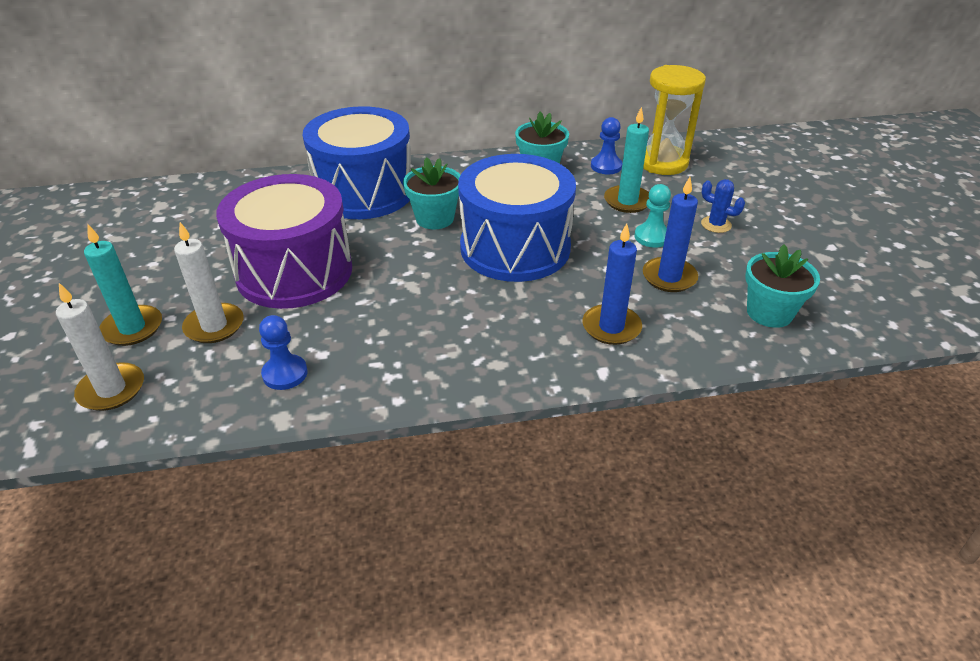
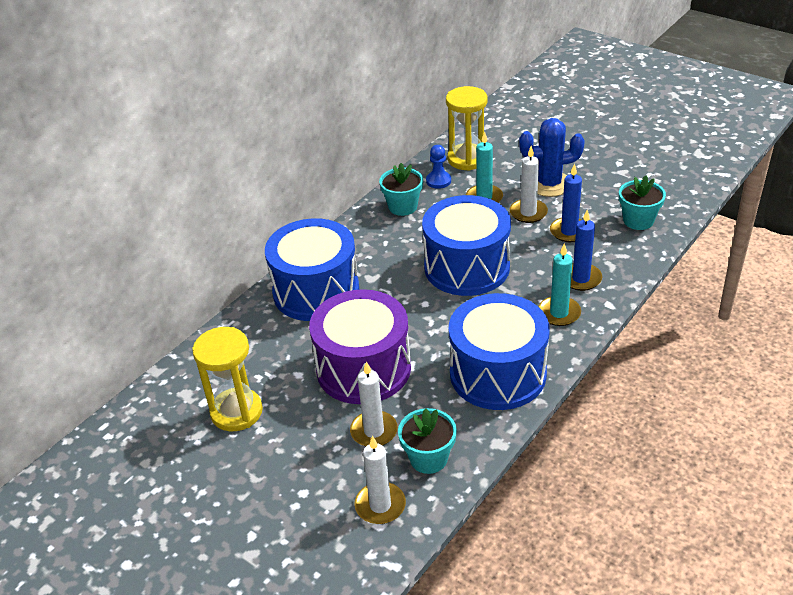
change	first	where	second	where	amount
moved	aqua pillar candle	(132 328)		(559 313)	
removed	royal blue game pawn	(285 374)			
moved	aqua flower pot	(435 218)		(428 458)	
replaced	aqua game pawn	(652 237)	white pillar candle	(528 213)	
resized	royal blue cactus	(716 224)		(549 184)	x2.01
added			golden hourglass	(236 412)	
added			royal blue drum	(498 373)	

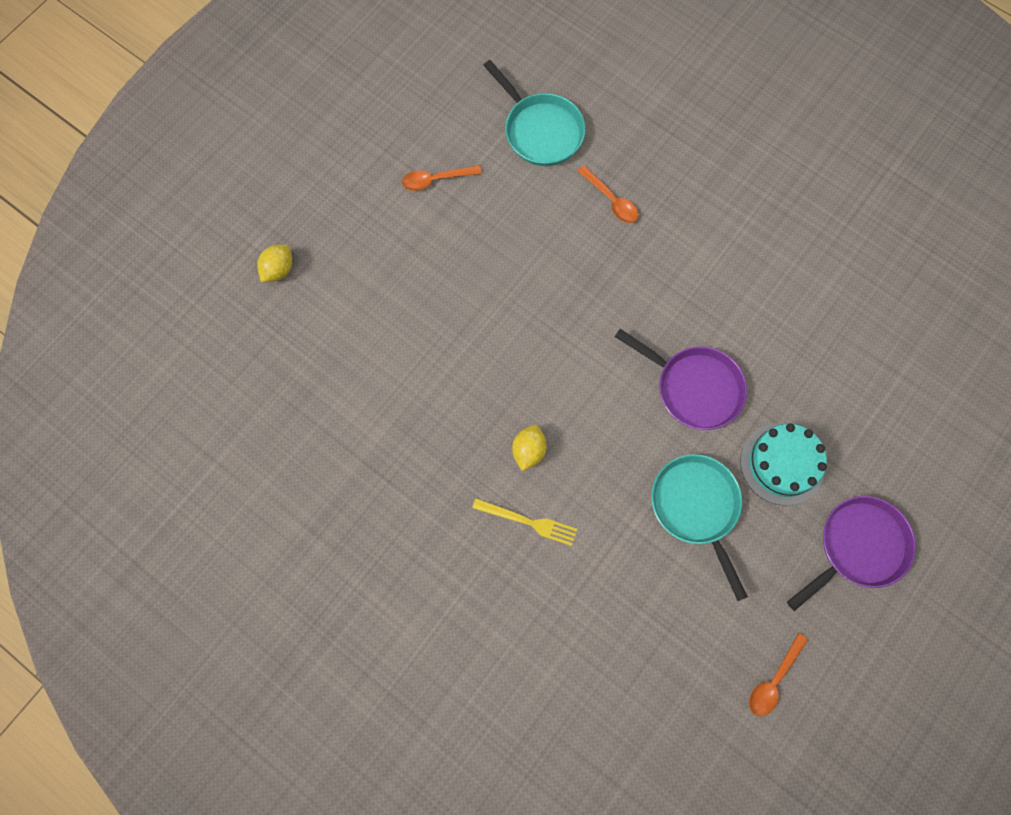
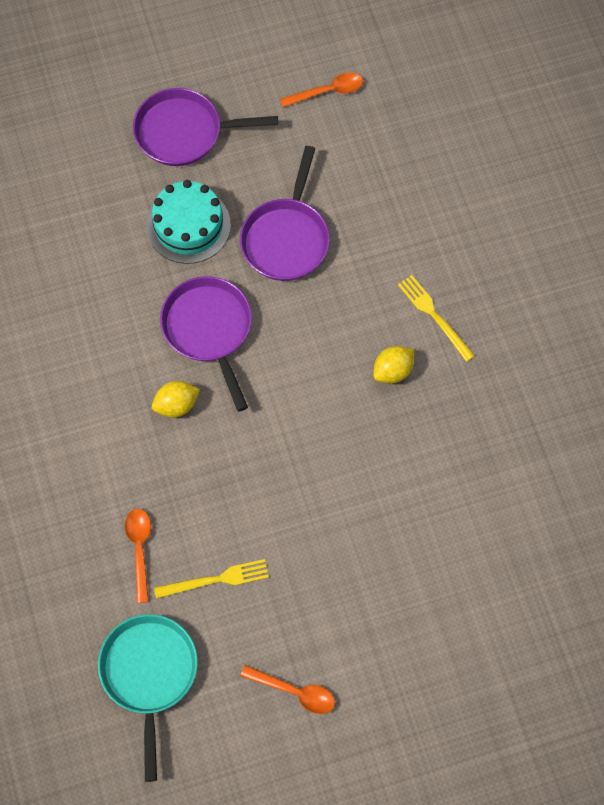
change	first	where	second	where	amount
moved	golden toy lemon	(278 270)		(176 405)	
recoloured	aqua frying pan	(696 508)	violet frying pan	(286 238)	
added			golden table fork	(216 580)	

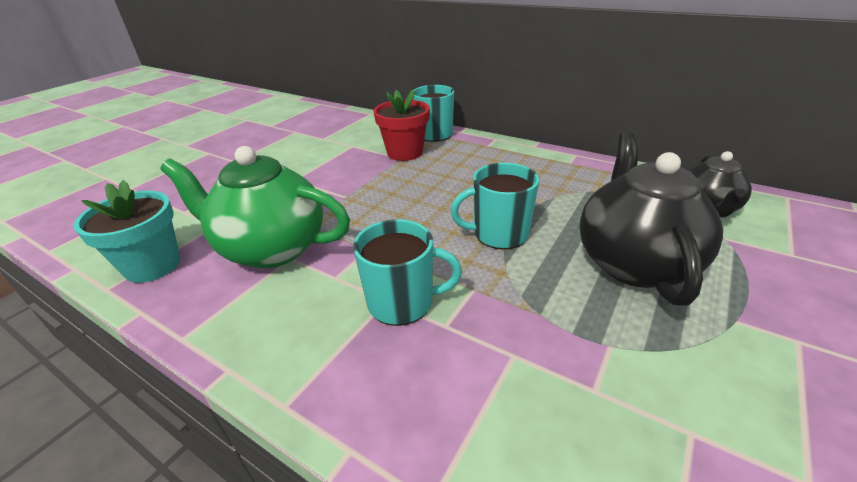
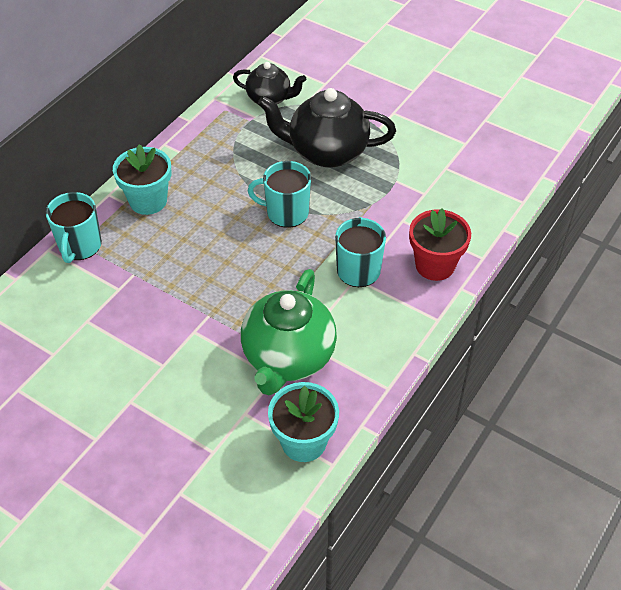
change	first	where	second	where	amount
moved	red flower pot	(405 153)		(435 265)	
turned	aqua tea mug	(499 234)		(286 212)	105 degrees clockwise
added			aqua flower pot	(148 201)	

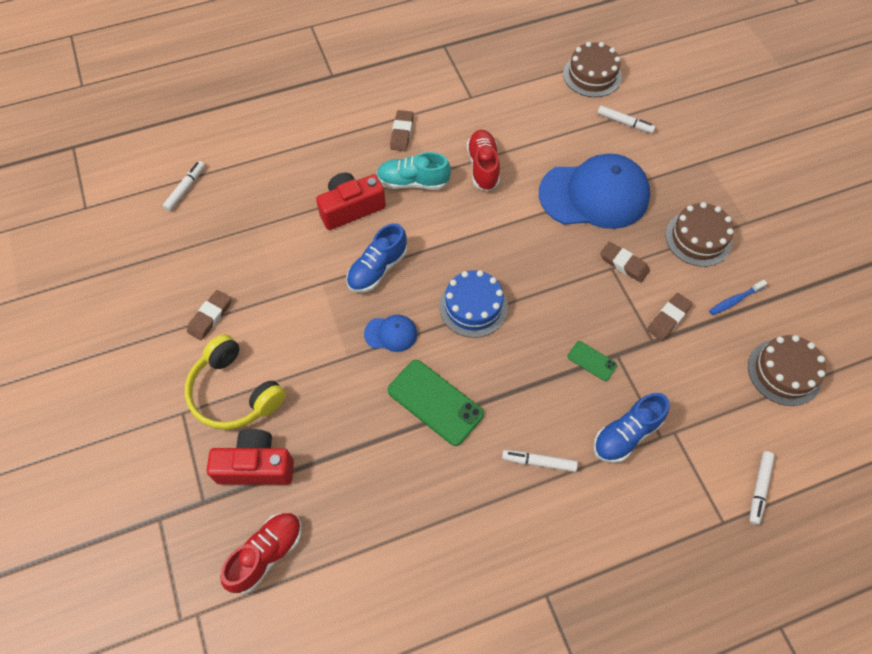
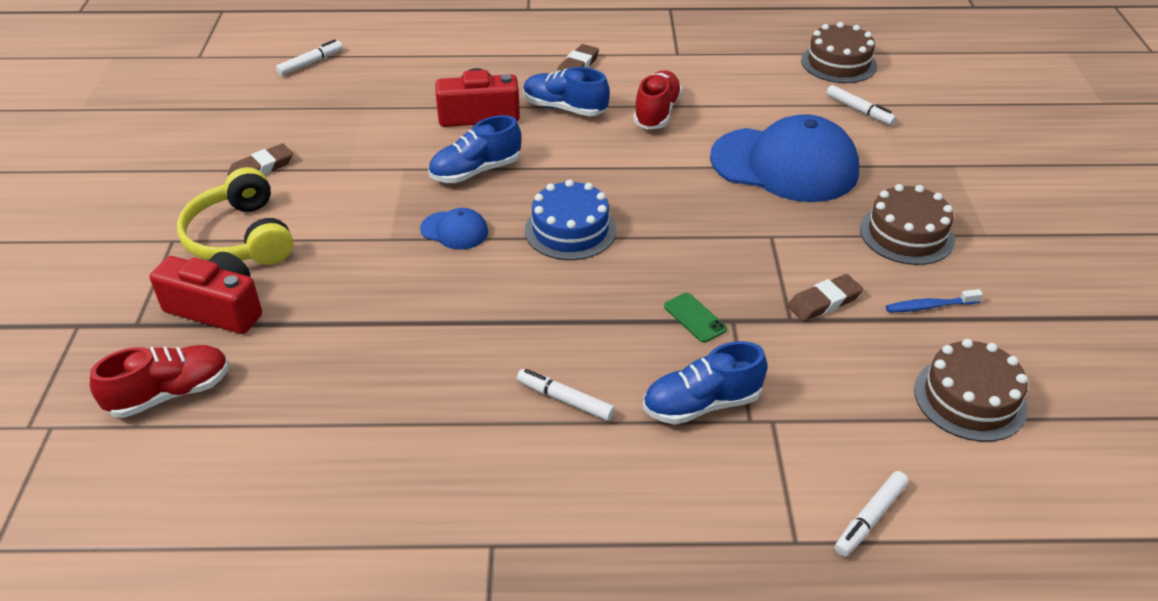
change	first	where	second	where	amount
recoloured	aqua shoe	(413 182)	royal blue shoe	(565 108)	
removed	green smartphone	(435 402)			
removed	dark brown eraser	(624 264)			

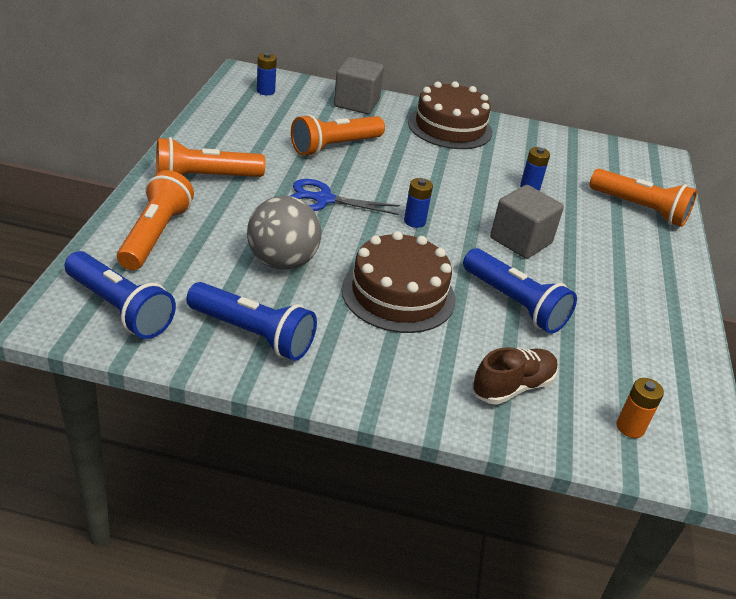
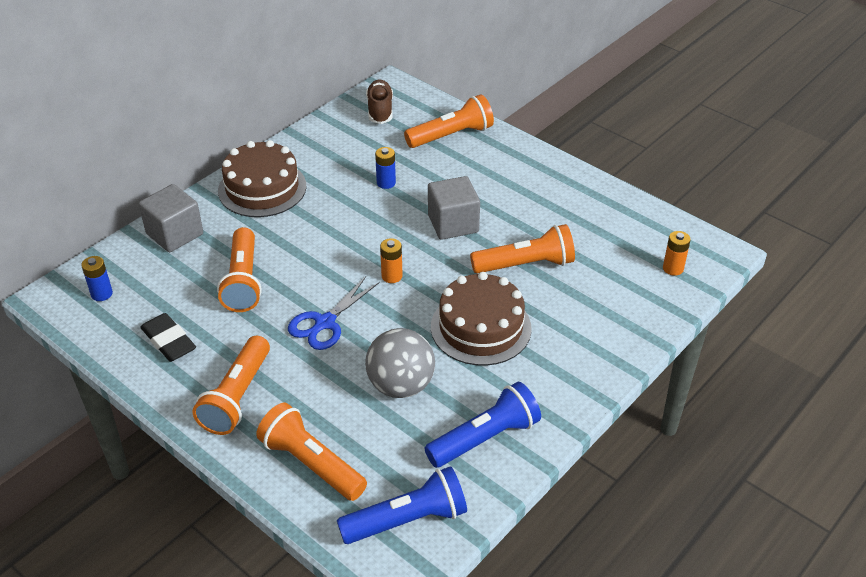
change	first	where	second	where	amount
recoloured	royal blue power cell	(414 221)	bright orange power cell	(392 276)	
recoloured	royal blue torch	(514 303)	bright orange torch	(525 265)	
moved	dark brown shoe	(512 387)		(380 110)	
added			black eraser	(168 341)	

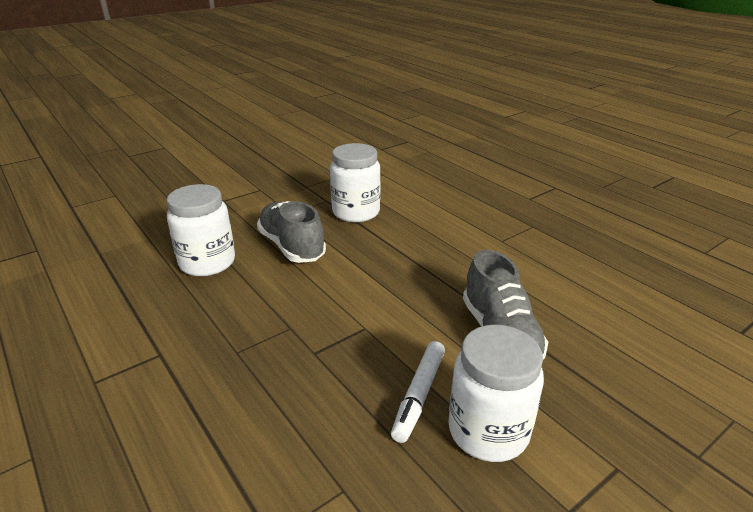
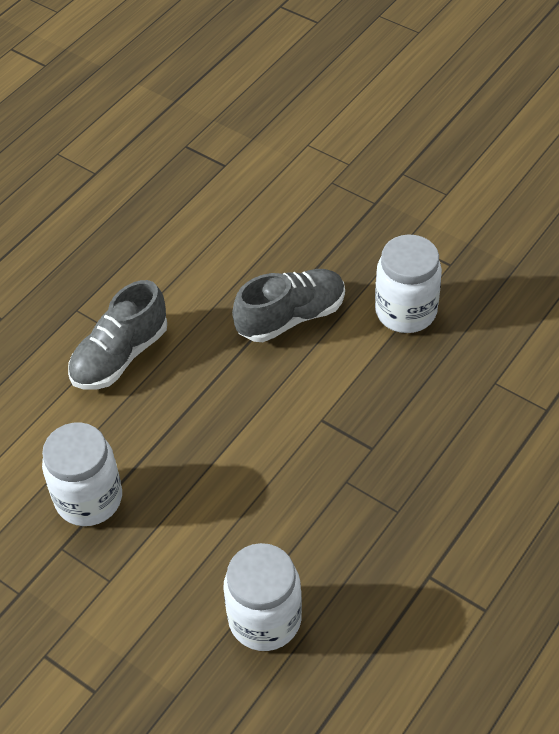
change	first	where	second	where	amount
moved	grey shoe	(292 246)		(120 356)	
removed	white marker	(419 395)			

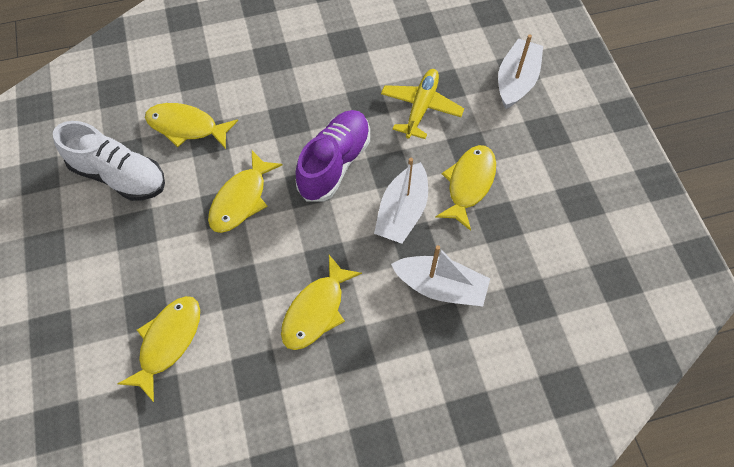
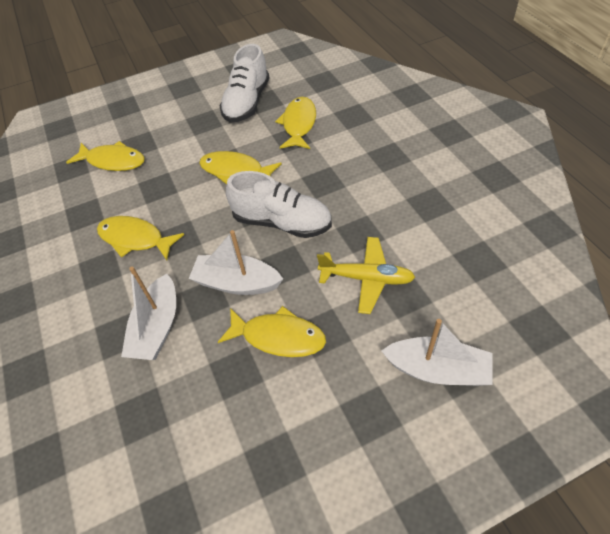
change	first	where	second	where	amount
recoloured	violet shoe	(334 164)	white shoe	(282 222)	

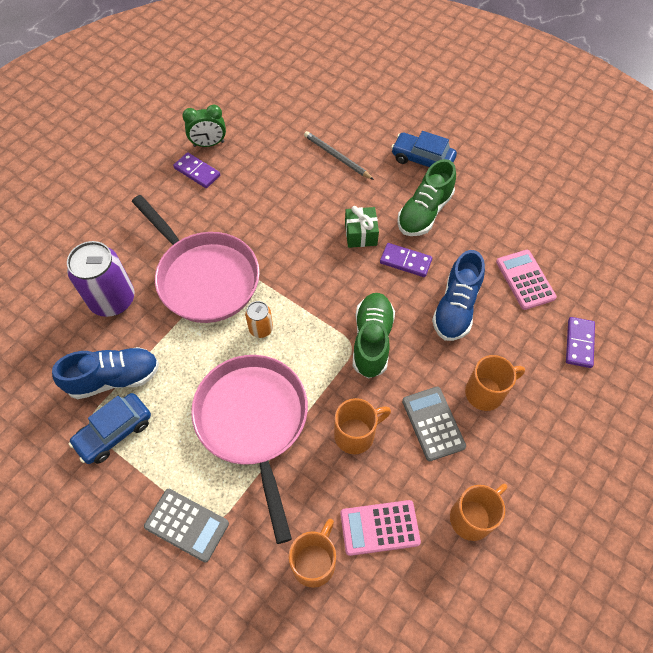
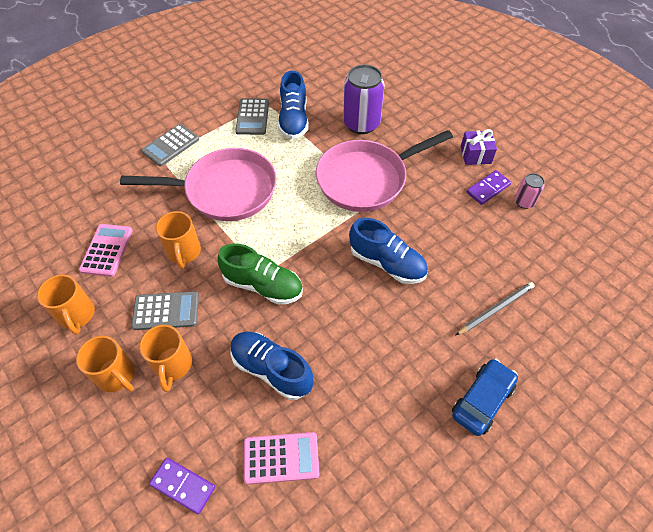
change	first	where	second	where	amount
replaced	royal blue automobile	(114 432)	grey adding machine	(252 117)	
replaced	green alarm clock	(209 144)	pink soda can	(524 202)	
removed	bright orange soda can	(261 328)			
moved	bright orange tea mug	(314 561)		(117 375)	
removed	green present	(360 234)			
removed	violet domino tile	(405 261)			
removed	green shoe	(424 212)			
added			royal blue shoe	(387 263)	
added			violet present	(475 155)	

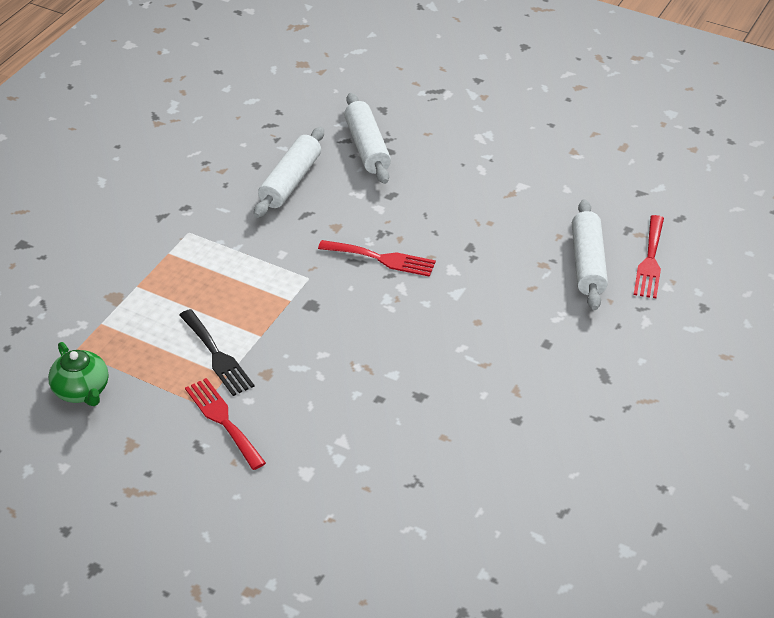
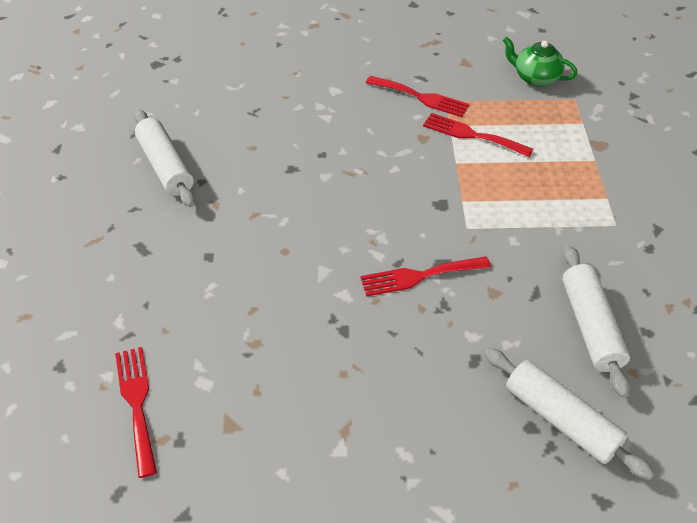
change	first	where	second	where	amount
recoloured	black table fork	(217 356)	red table fork	(472 135)	
moved	white pastry roller	(587 263)		(165 166)	

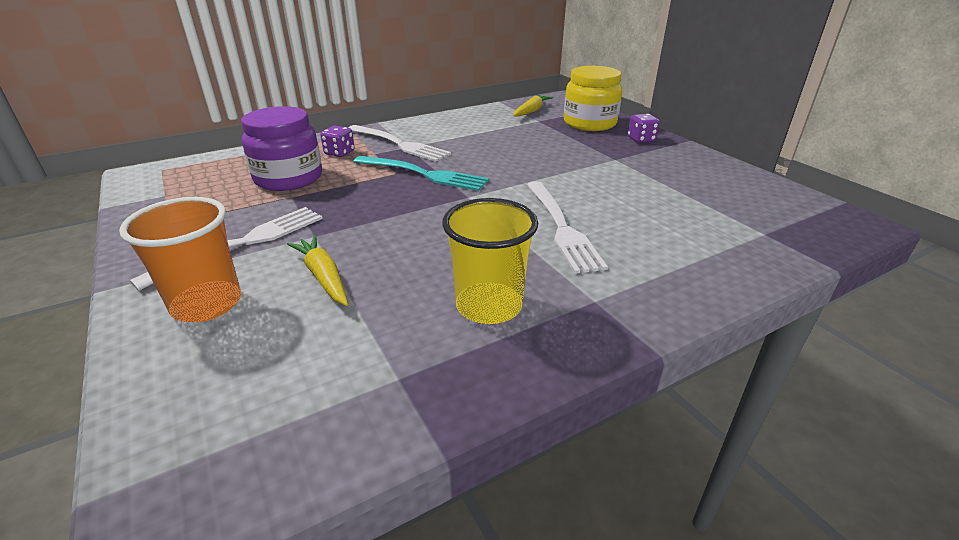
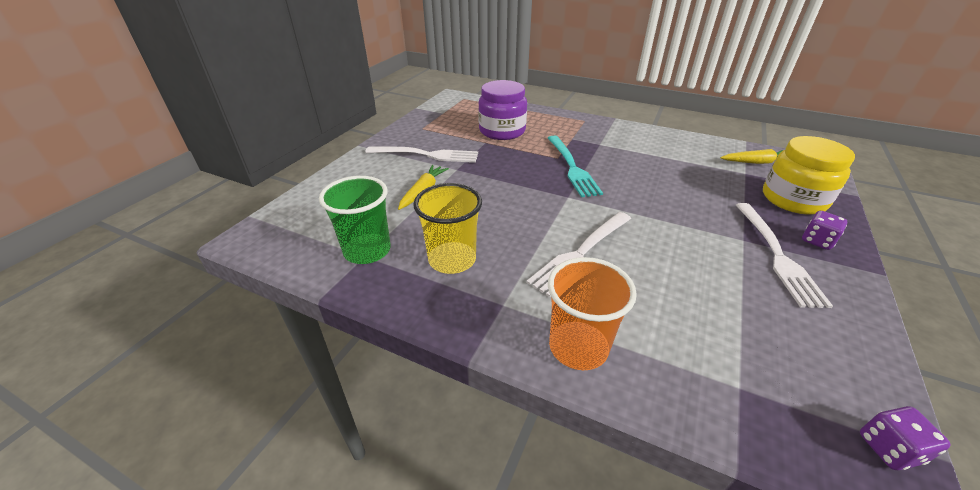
change	first	where	second	where	amount
moved	bright orange tumbler	(207 304)		(578 347)	
moved	violet die	(339 153)		(888 448)	
moved	white table fork	(399 144)		(777 255)	
added			green tumbler	(367 251)	

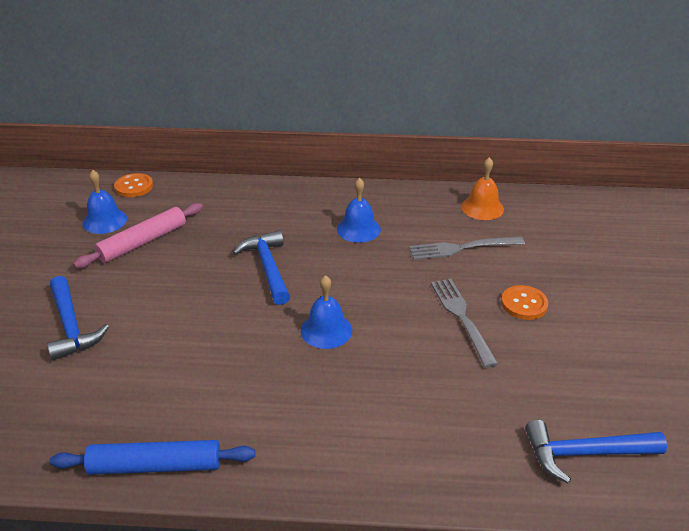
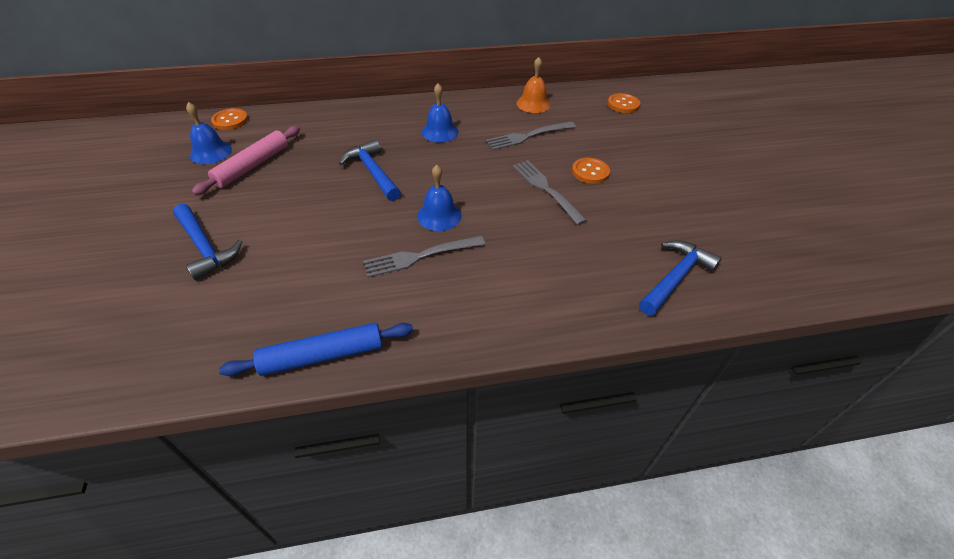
change	first	where	second	where	amount
turned	royal blue hammer	(585 453)		(675 278)	150 degrees clockwise
added			grey table fork	(420 256)	
added			bright orange shirt button	(623 104)	

